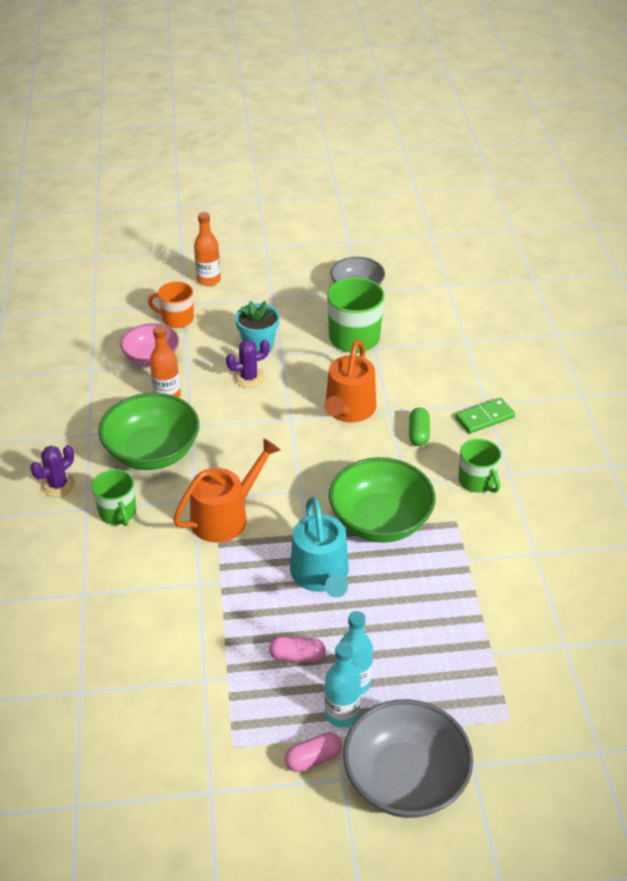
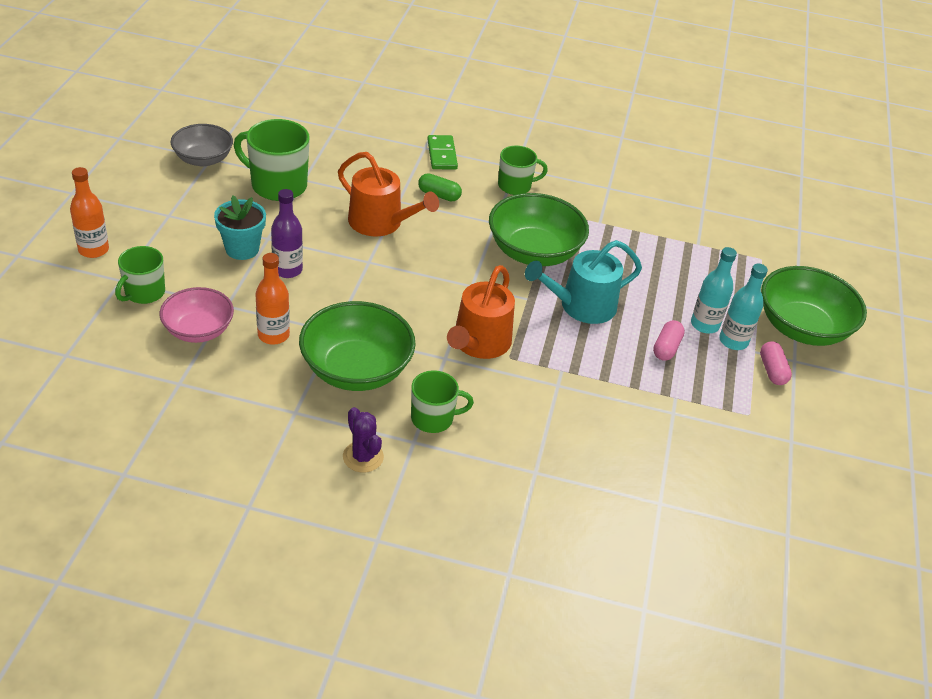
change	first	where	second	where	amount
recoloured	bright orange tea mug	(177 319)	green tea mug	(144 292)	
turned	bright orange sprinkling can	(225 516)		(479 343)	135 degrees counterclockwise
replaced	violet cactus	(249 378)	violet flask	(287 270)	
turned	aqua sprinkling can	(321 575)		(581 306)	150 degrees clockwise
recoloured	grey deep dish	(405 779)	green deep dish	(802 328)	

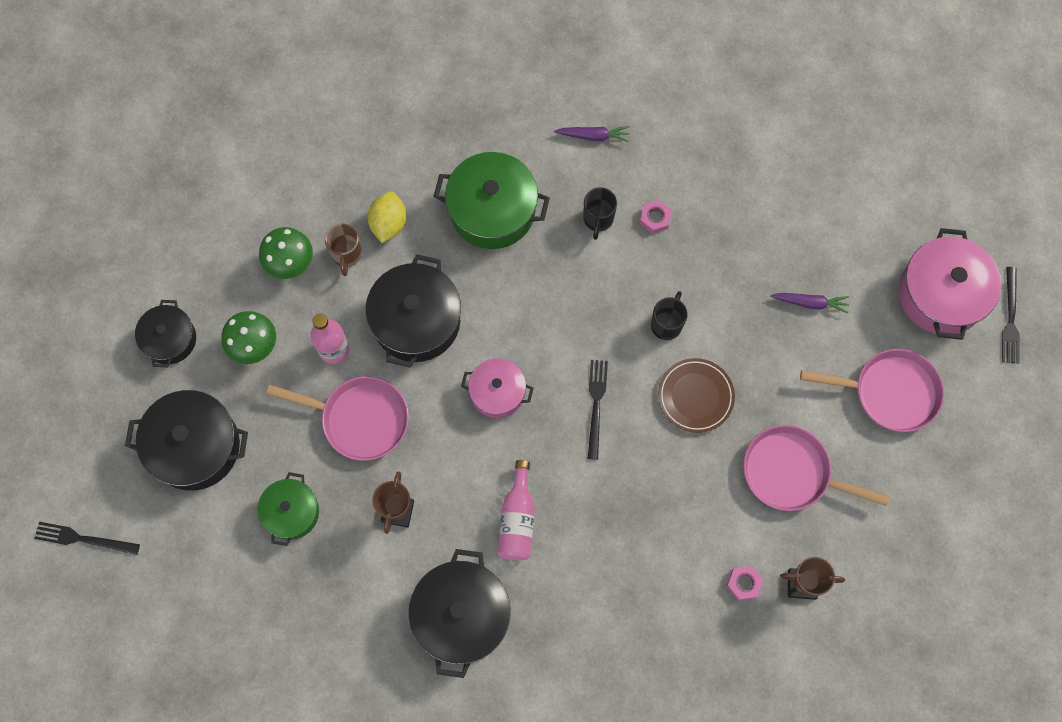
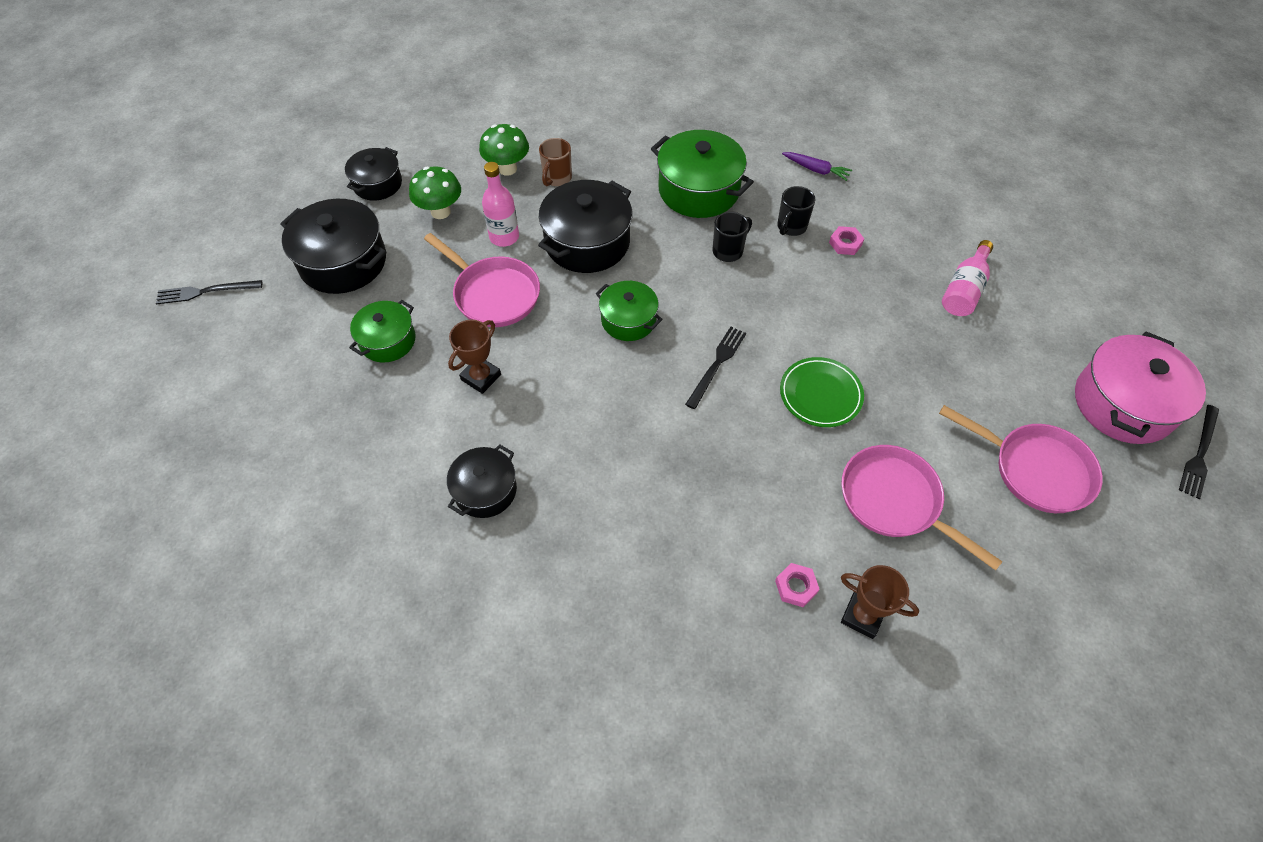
change	first	where	second	where	amount
turned	black table fork	(83 539)		(205 292)	45 degrees counterclockwise
removed	golden toy lemon	(388 224)			
resized	black stockpot	(461 616)		(485 490)	x0.61
recoloured	pink stockpot	(497 392)	green stockpot	(628 320)	
moved	pink flask	(517 519)		(964 290)	
moved	black tea mug	(666 324)		(728 251)	
recoloured	dark brown dinner plate	(695 396)	green dinner plate	(820 394)	
removed	violet root vegetable	(810 303)			

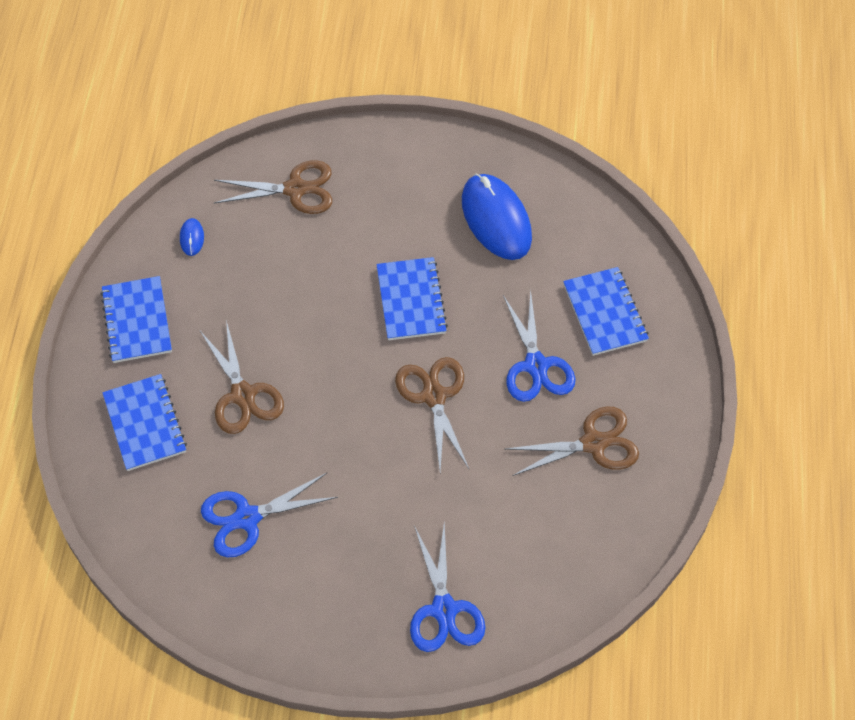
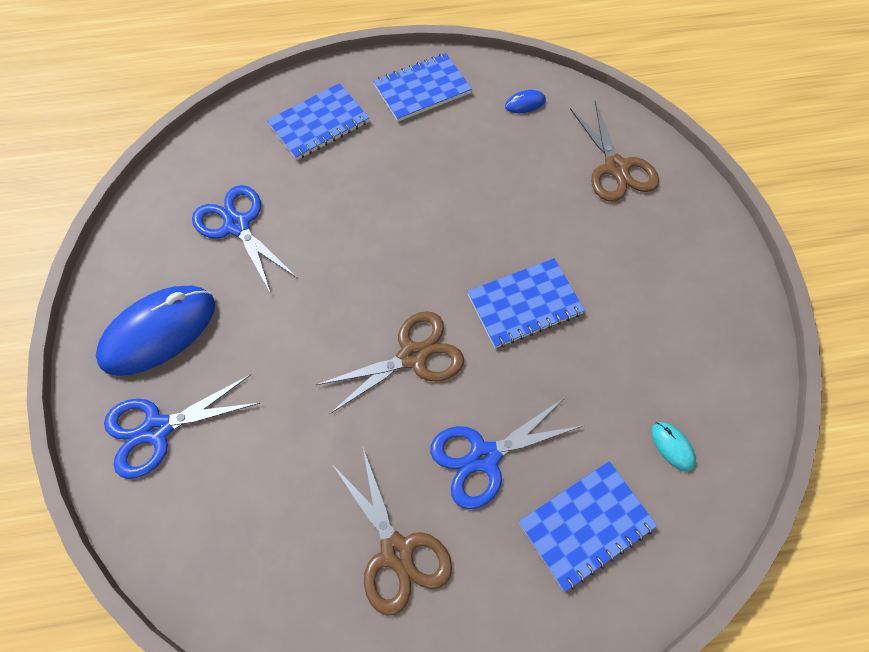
change	first	where	second	where	amount
removed	dark brown scissors	(243 395)			
moved	royal blue PC mouse	(496 219)		(159 332)	
added			aqua PC mouse	(672 446)	

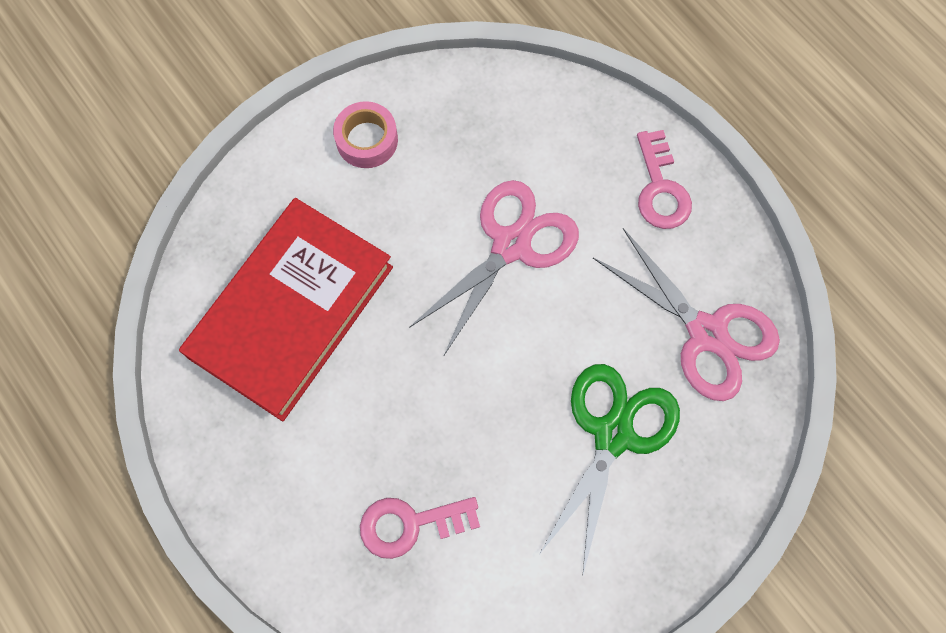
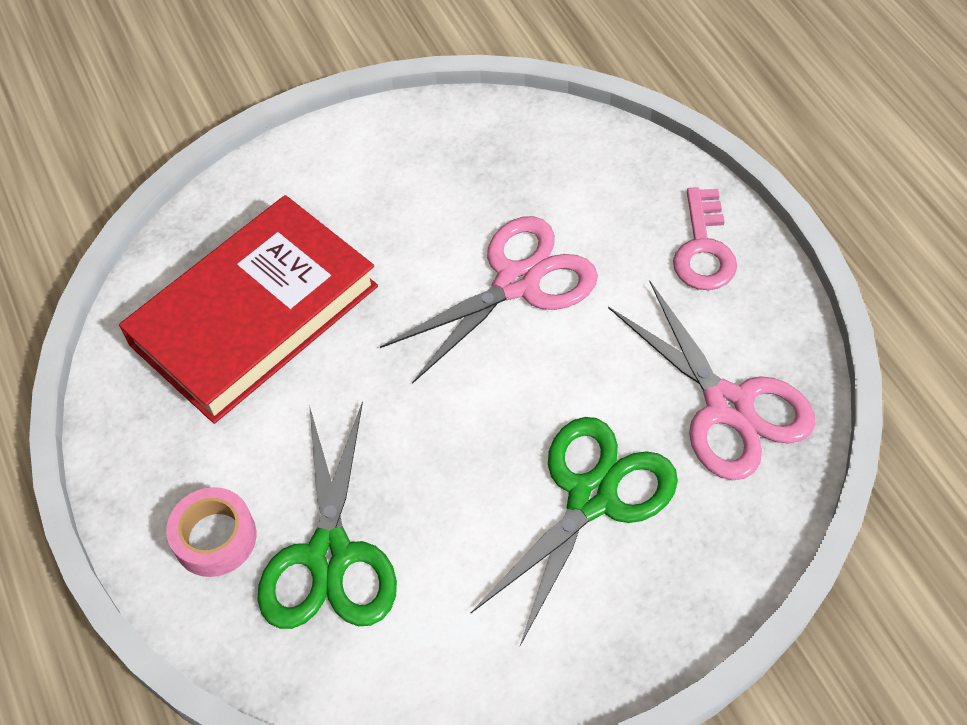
change	first	where	second	where	amount
moved	pink sticky tape	(367 140)		(215 538)	
replaced	pink door key	(410 524)	green scissors	(329 555)	

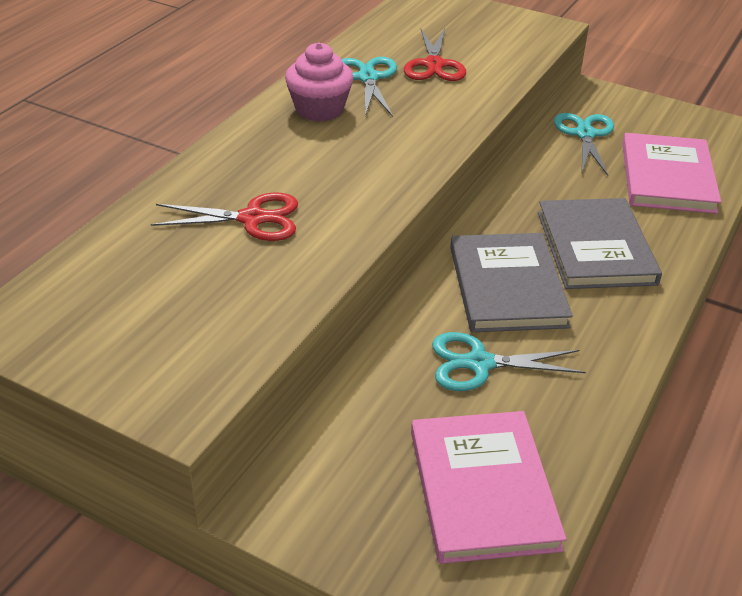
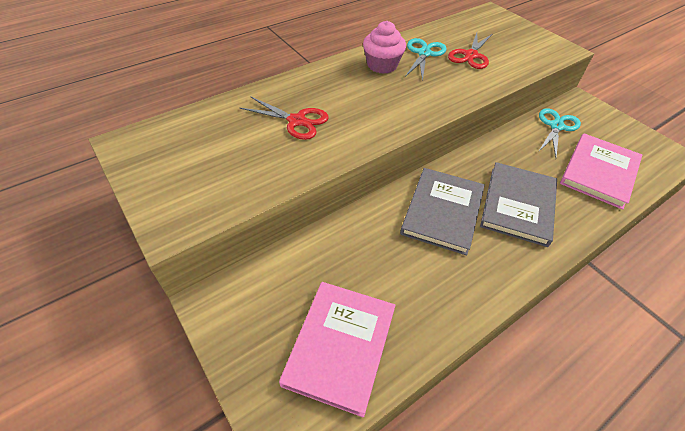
change	first	where	second	where	amount
removed	aqua scissors	(479 363)			

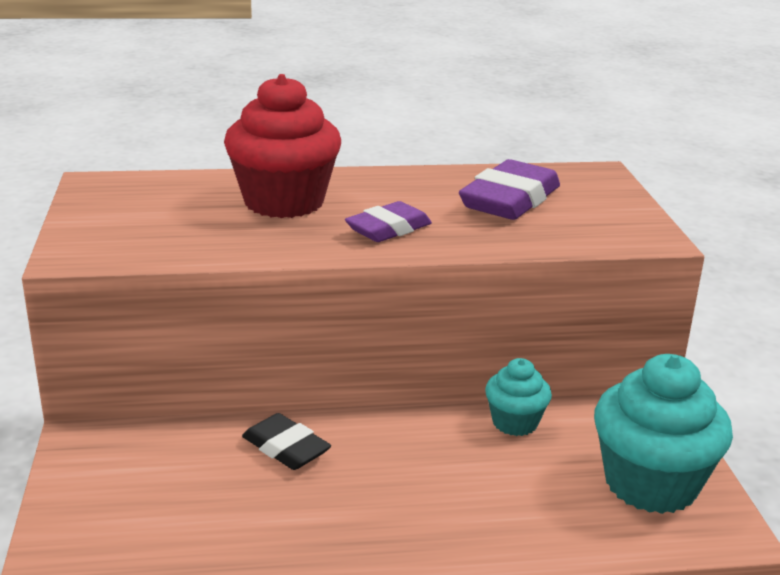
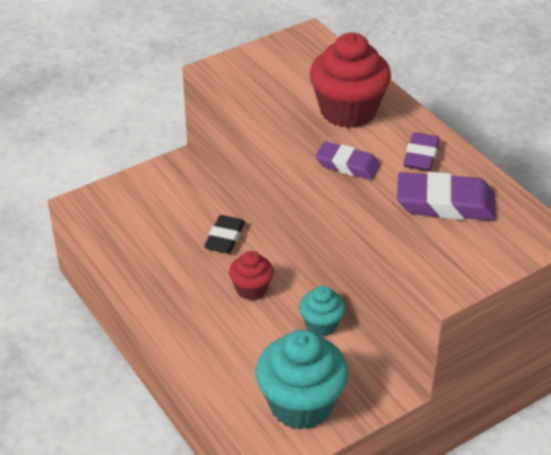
change	first	where	second	where	amount
added			red muffin	(251 289)	
added			violet eraser	(421 156)	

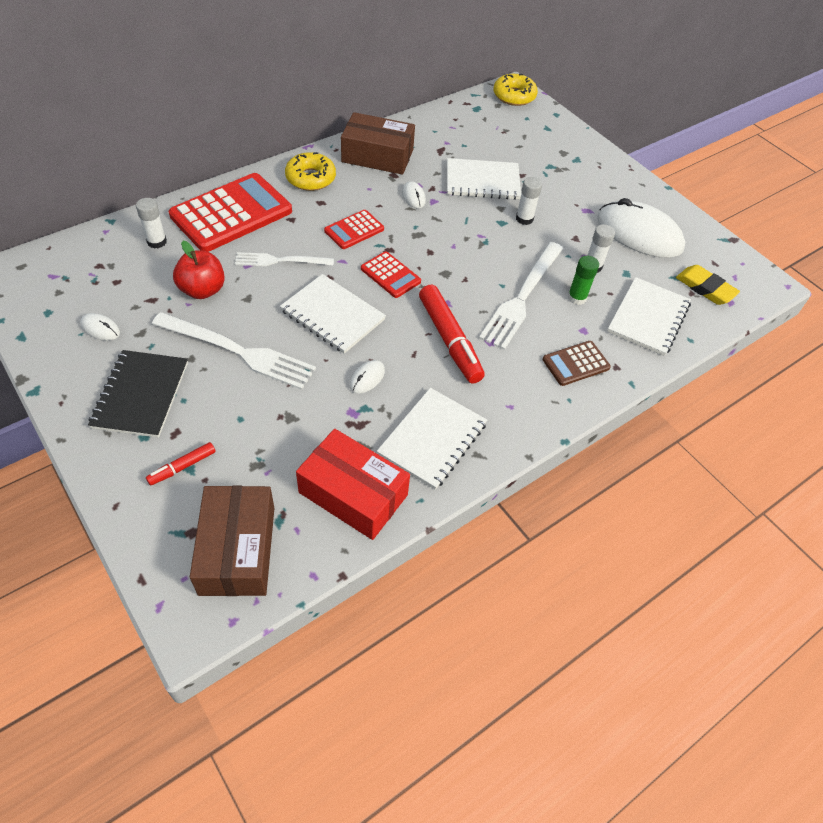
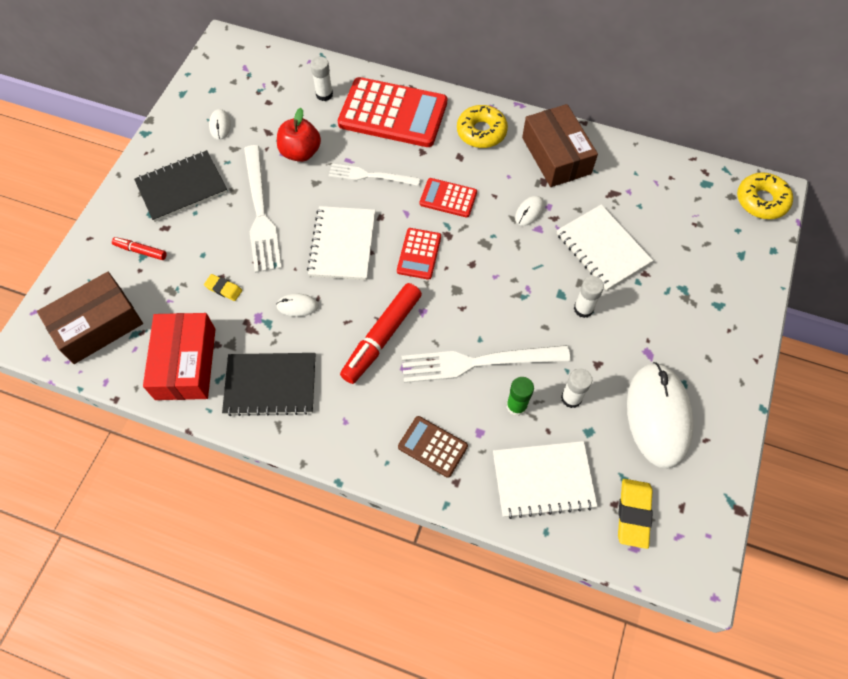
change	first	where	second	where	amount
turned	white table fork	(281 261)		(371 176)	45 degrees counterclockwise
recoloured	white notebook	(432 439)	black notebook	(270 385)	
added			golden eraser	(223 289)	

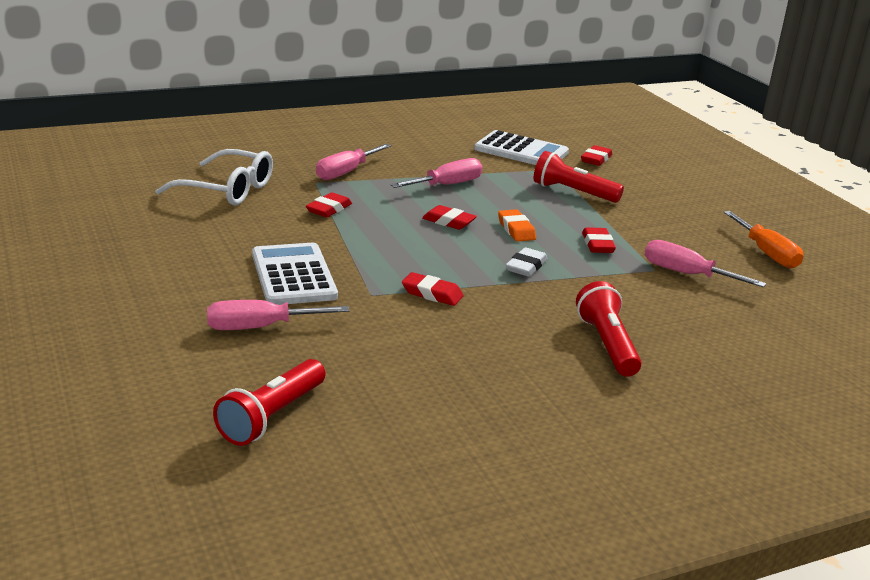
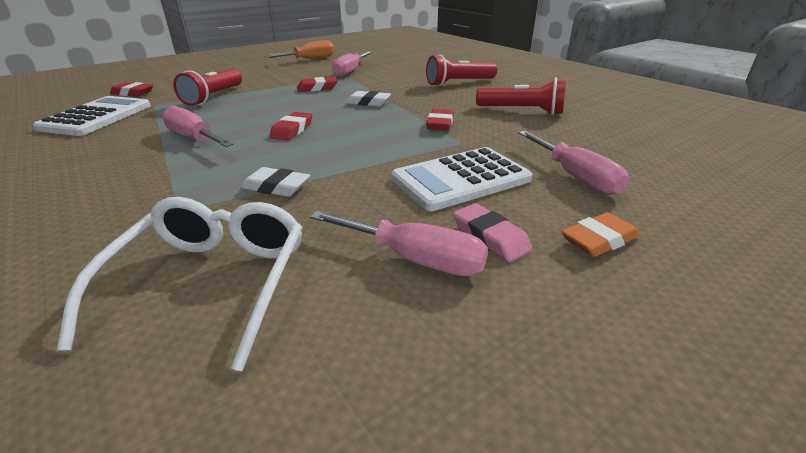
change	first	where	second	where	amount
moved	red torch	(272 416)		(522 111)	
recoloured	red eraser	(329 209)	white eraser	(276 187)	
moved	pink screwdriver	(346 172)		(415 259)	
moved	bright orange eraser	(516 229)		(599 240)	
added			pink eraser	(490 237)	

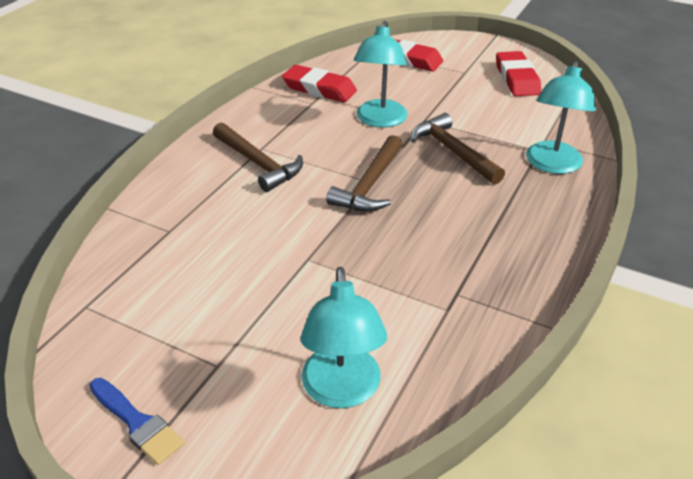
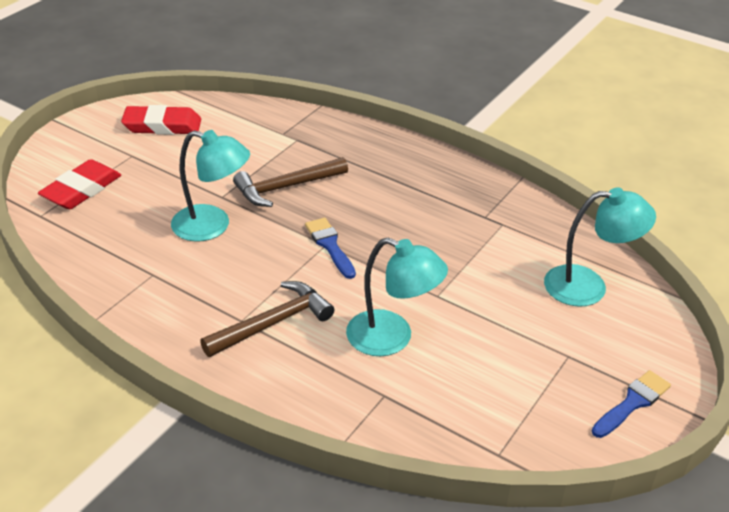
change	first	where	second	where	amount
removed	red eraser	(319 89)			
replaced	dark brown hammer	(370 184)	royal blue paint brush	(330 245)	
moved	aqua lamp	(552 165)		(392 338)	

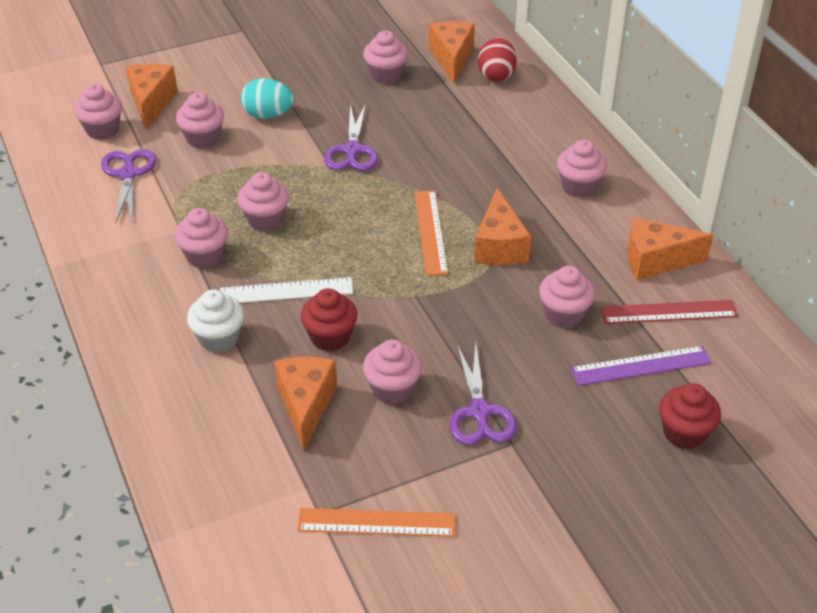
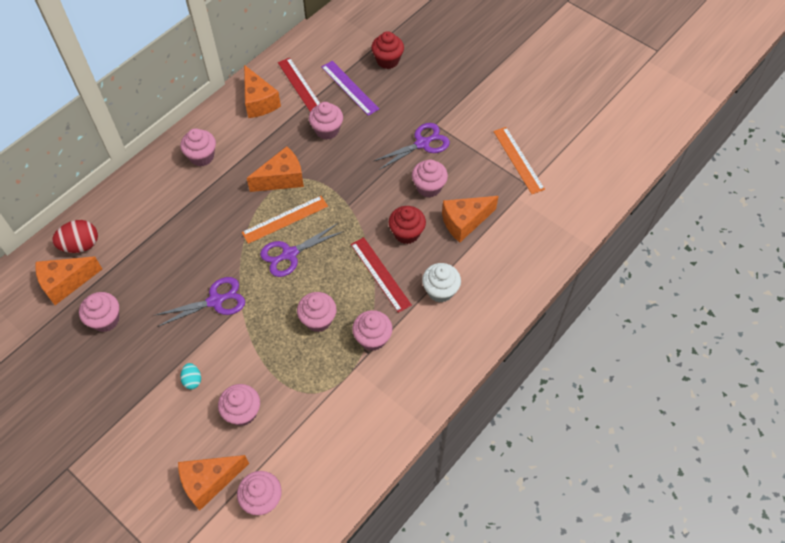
change	first	where	second	where	amount
moved	violet scissors	(128 174)		(289 254)	
recoloured	white measuring stick	(286 291)	red measuring stick	(380 274)	
resized	aqua egg shape	(268 115)		(192 380)	x0.57

